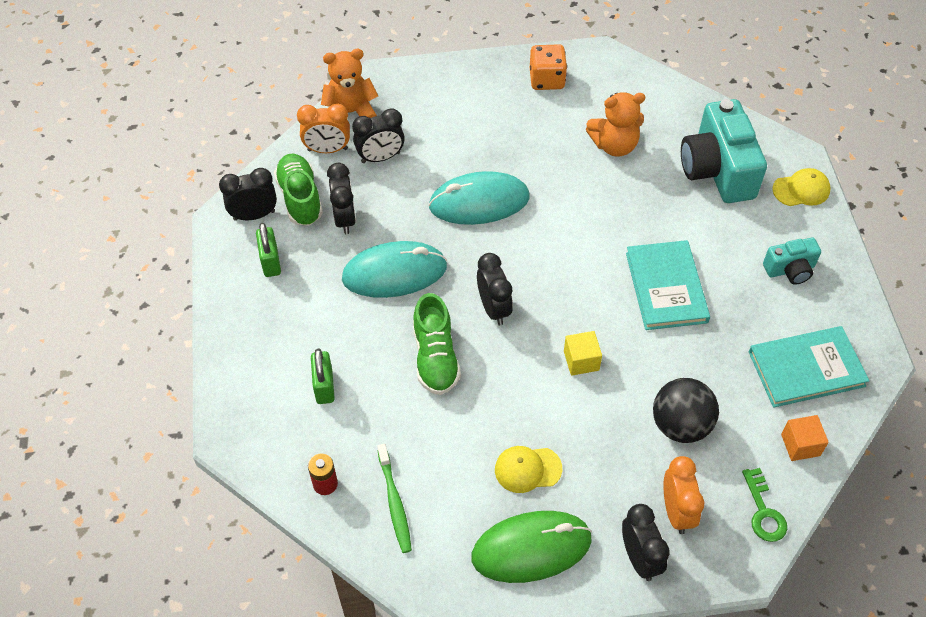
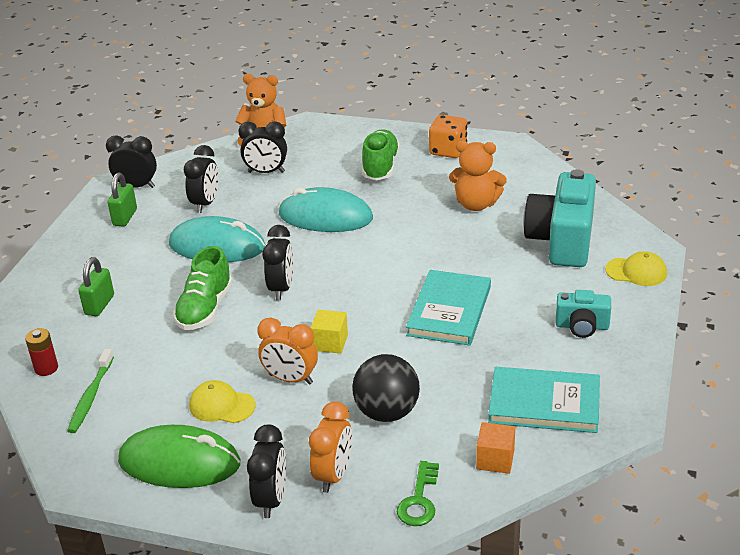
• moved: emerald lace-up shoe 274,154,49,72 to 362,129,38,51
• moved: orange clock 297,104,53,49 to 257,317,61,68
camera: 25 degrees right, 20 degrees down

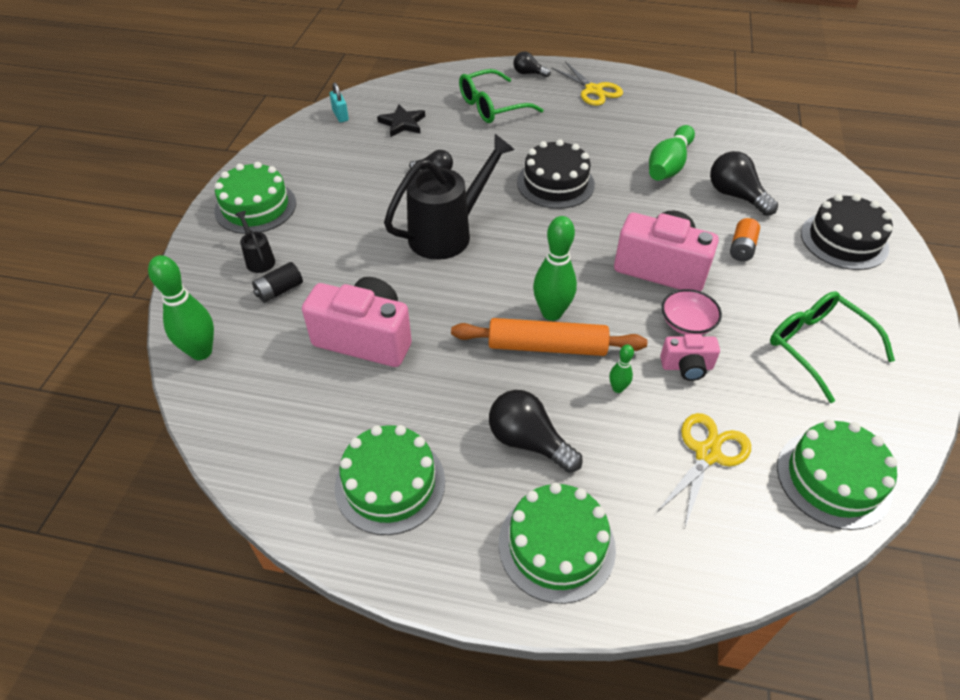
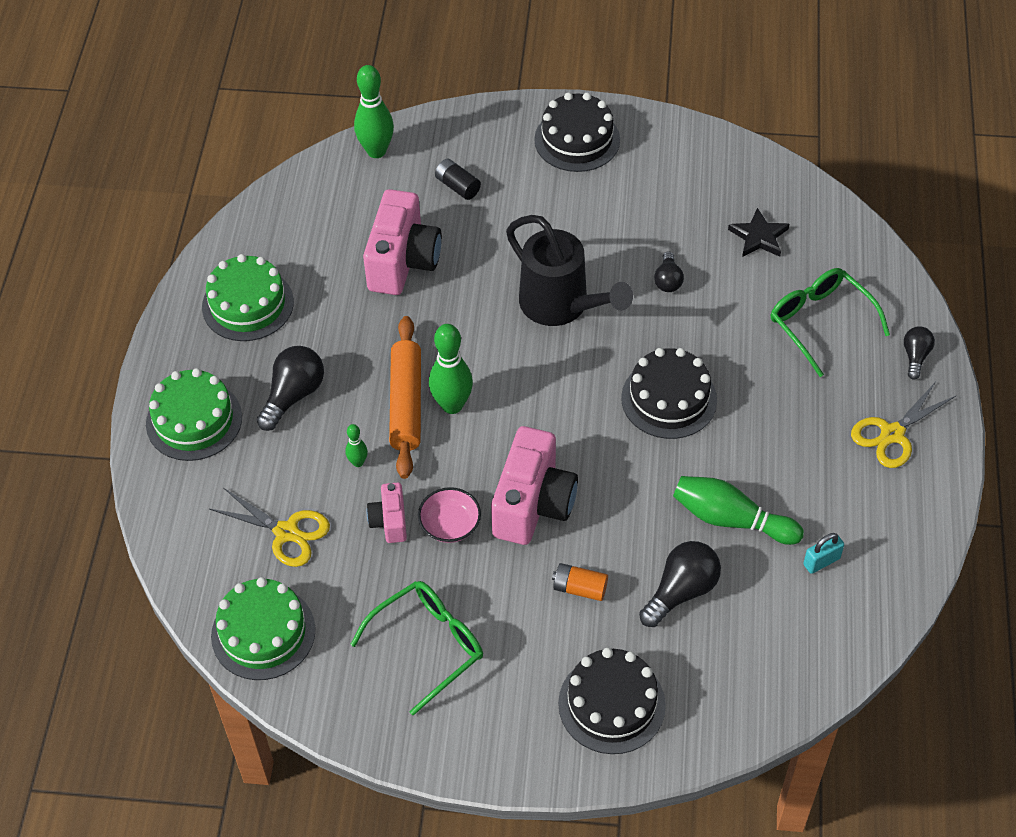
• removed: ebony watering pot 235,211,40,62
• moved: teal padlock 330,83,19,39 to 803,533,41,41
• recoloured: emerald layer cake 214,162,82,72 to ebony layer cake 534,92,86,80
camera: 85 degrees right, 5 degrees up

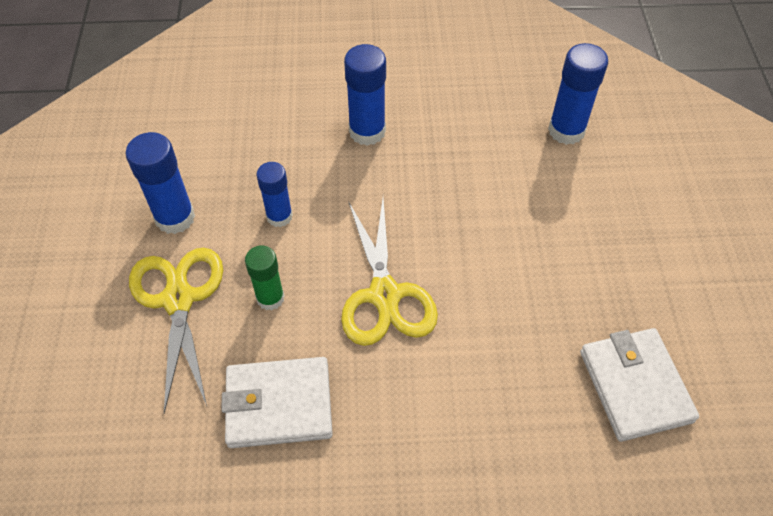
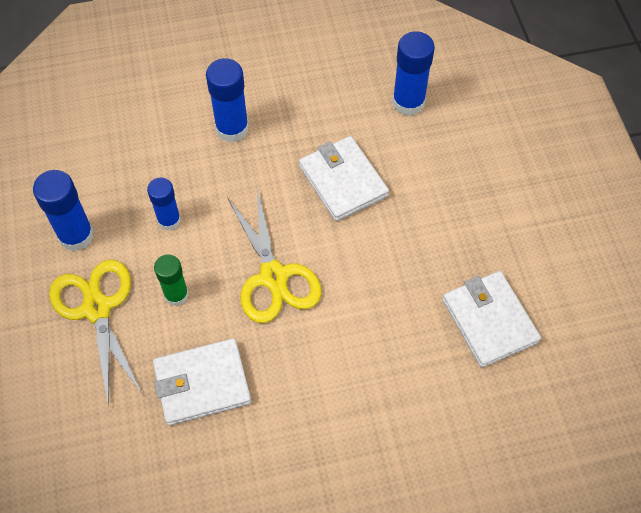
• added: pure white billfold 299,136,90,85
camera: 10 degrees left, 5 degrees up

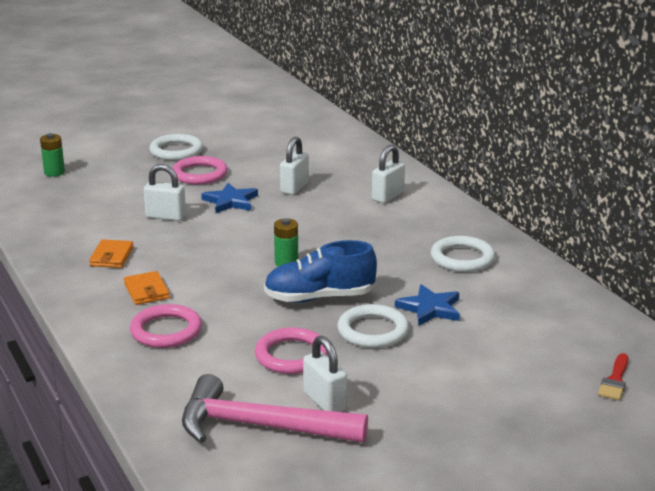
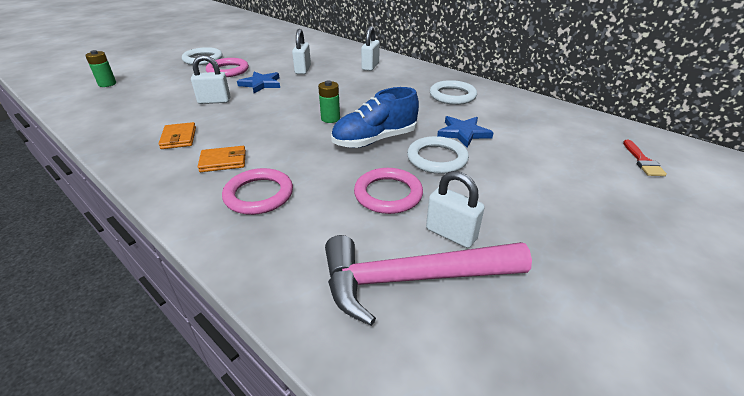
• turned: orange billfold 124,271,46,34 = 198,146,48,26 60 degrees counterclockwise
camera: 20 degrees left, 10 degrees up

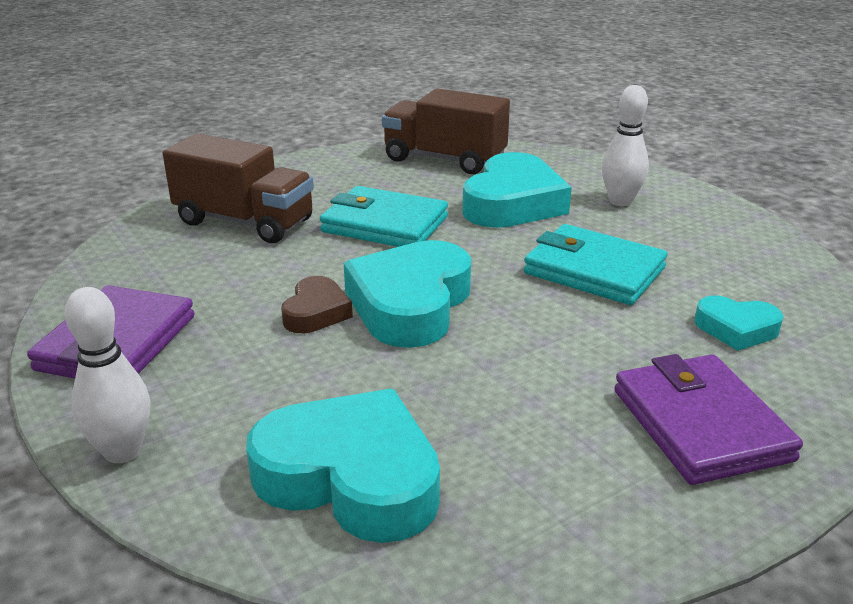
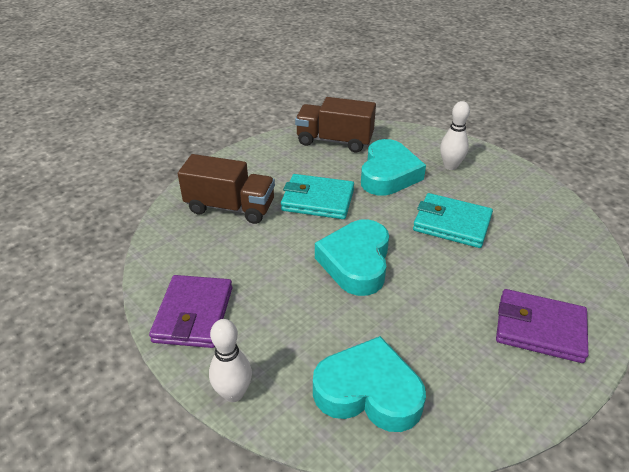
• removed: brown love heart 281,276,72,57
• removed: teal love heart 694,296,89,55
• turned: violet billfold 615,354,188,131 = 496,289,93,74 45 degrees counterclockwise
camera: 10 degrees left, 10 degrees up

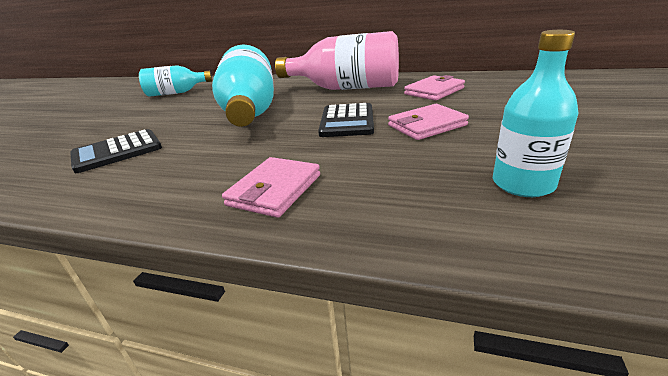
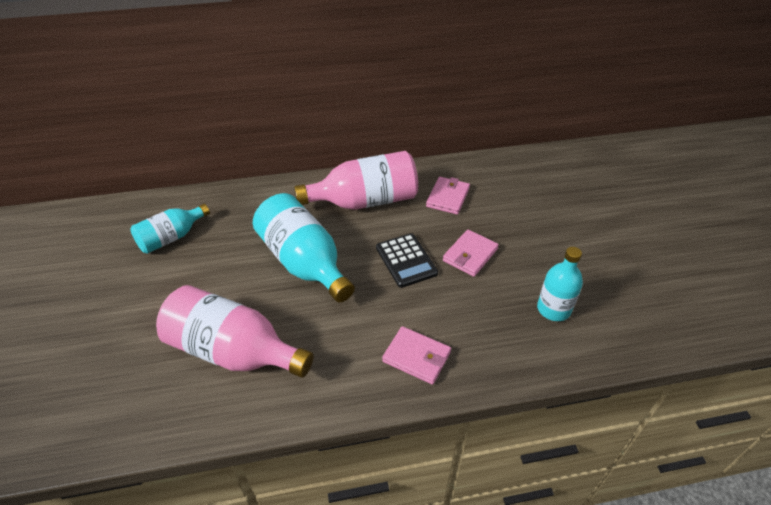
• replaced: ebony pocket calculator 70,129,92,44 to pink bottle 156,285,158,93
• turned: pink billfold 222,157,98,61 = 382,326,69,59 60 degrees counterclockwise
camera: 30 degrees left, 15 degrees up

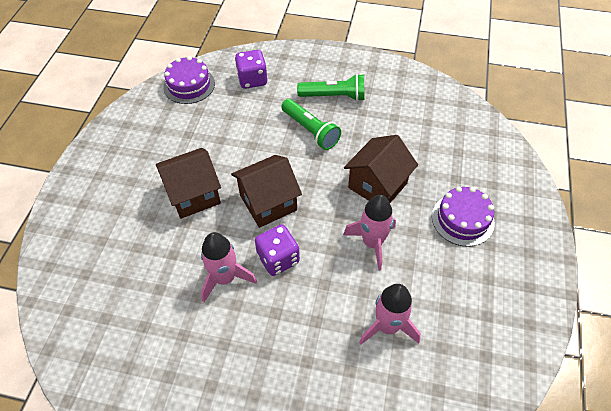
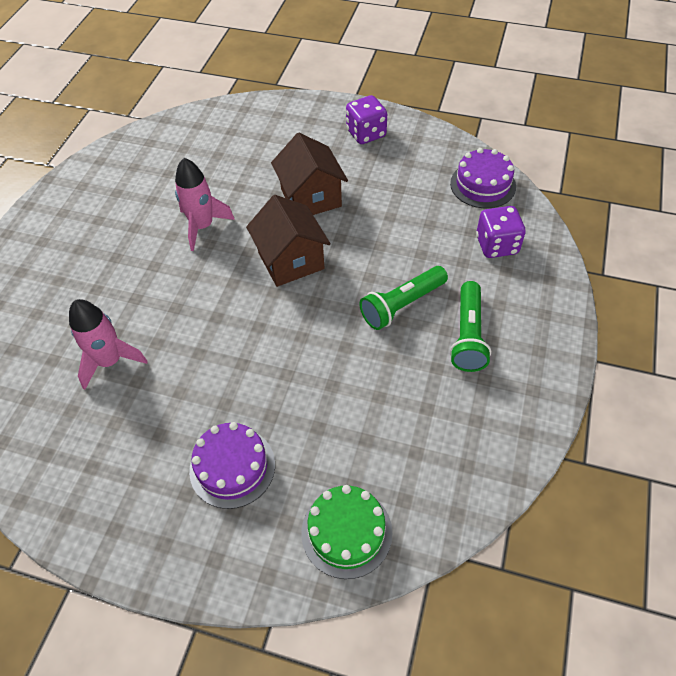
• removed: pink spaceship 343,195,53,76
• removed: brown toy house 344,135,74,68
• added: emerald layer cake 301,485,91,94
• moved: violet dice 255,224,45,52 to 346,95,41,49
camera: 95 degrees right, 0 degrees up

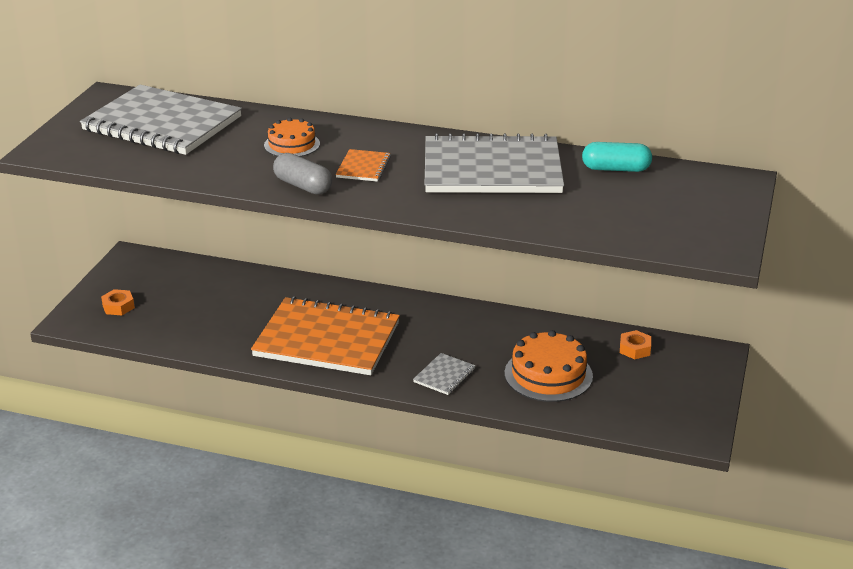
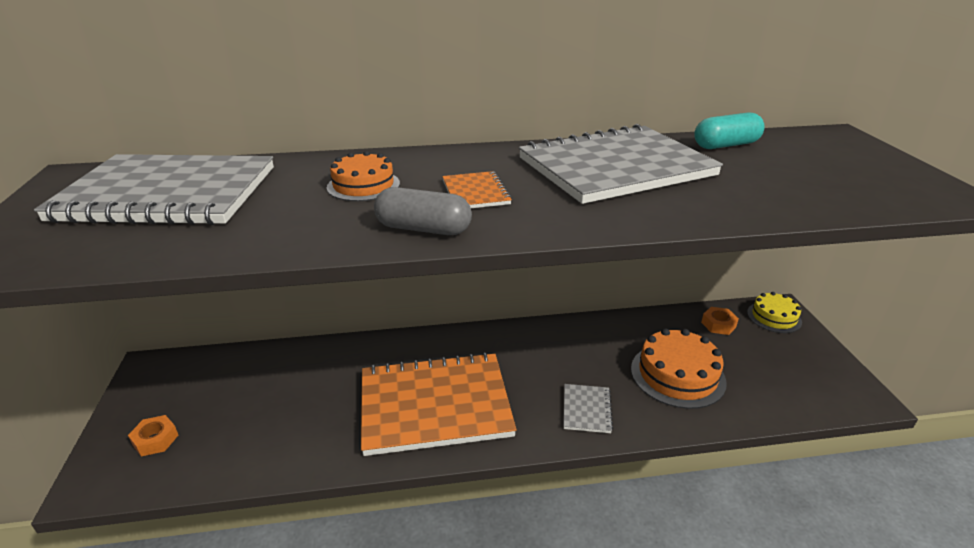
• added: yellow layer cake 747,292,55,41
camera: 25 degrees left, 0 degrees up

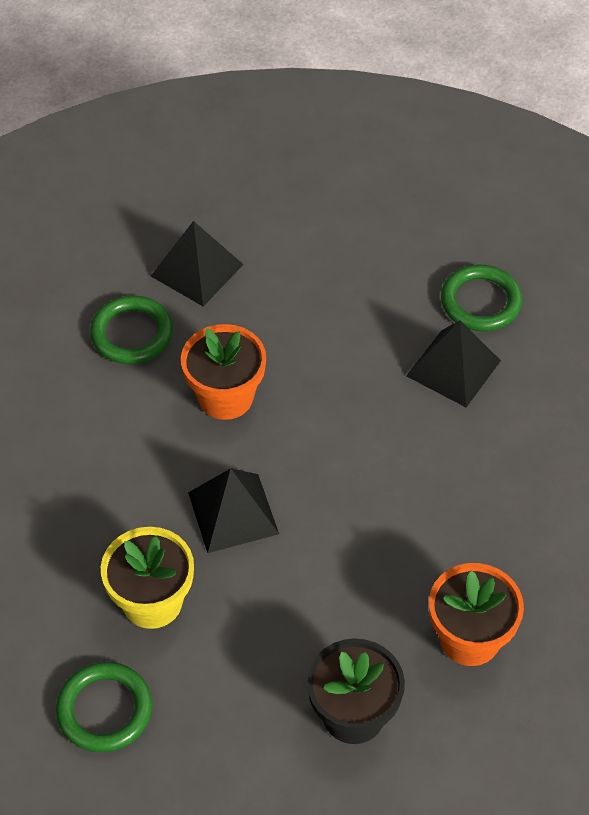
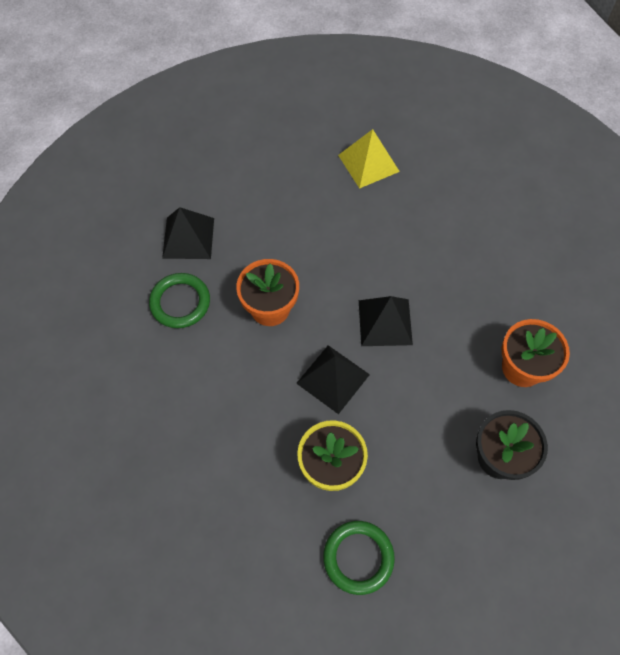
• moved: ebony pyramid 406,321,95,86 to 359,296,54,50
• replaced: emerald hoop 441,264,82,67 to yellow pyramid 338,129,62,60
camera: 35 degrees left, 10 degrees up

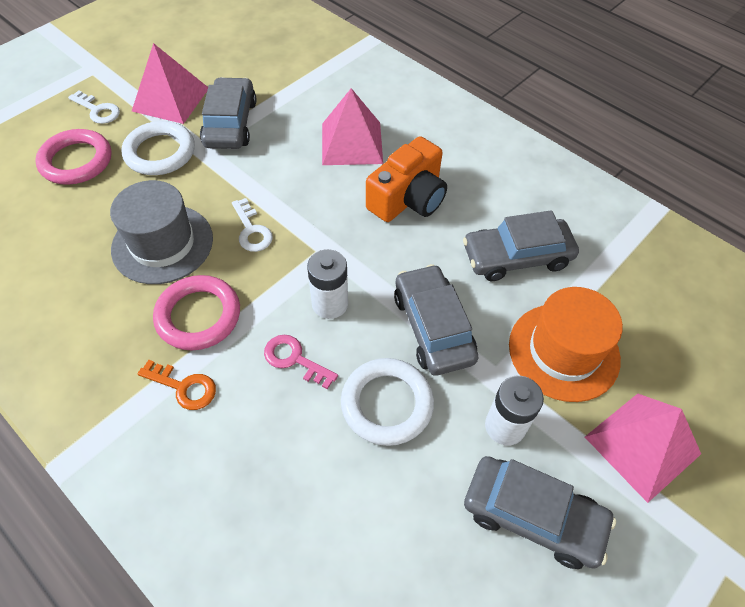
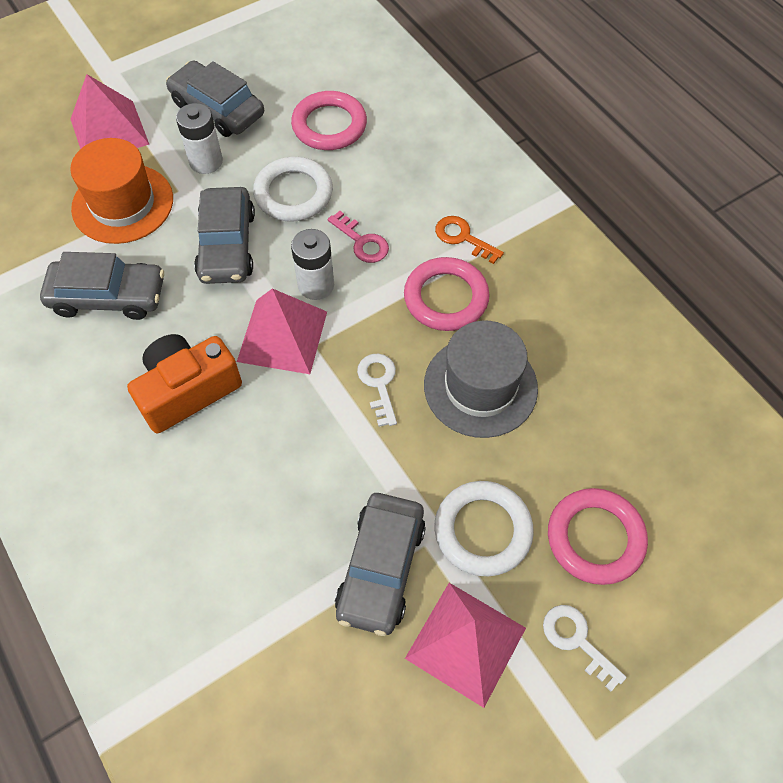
• added: pink hoop 291,91,76,59
• moved: pink pyramid 322,88,61,77 to 237,288,90,86
camera: 165 degrees left, 5 degrees up

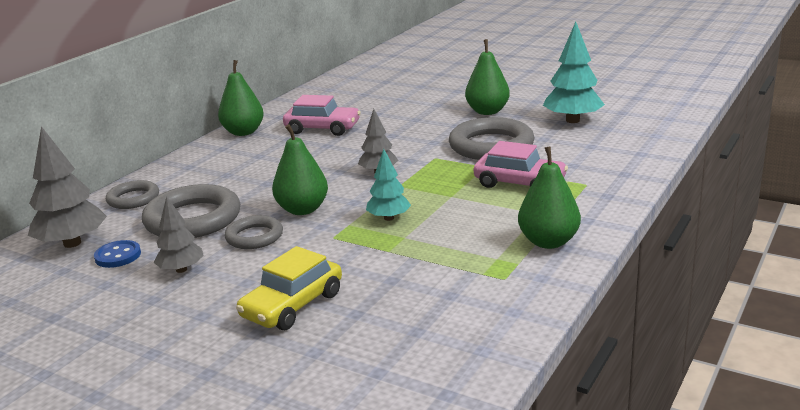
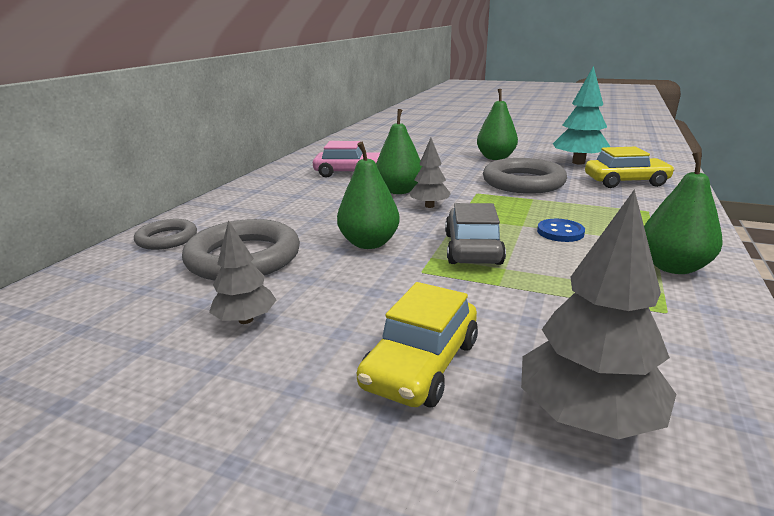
• removed: gray hoop 225,215,58,34
• removed: pink automobile 474,141,94,47
• added: yellow automobile 585,147,90,41
• moved: gray fir tree 28,126,79,122 to 521,189,155,250
• moved: blue sewing button 94,240,47,28 to 537,219,48,23
• moved: emerald pear 218,60,46,76 to 376,109,46,85
• replaced: teal fir tree 366,149,45,72 to gray automobile 445,203,61,62
camera: 10 degrees left, 0 degrees up

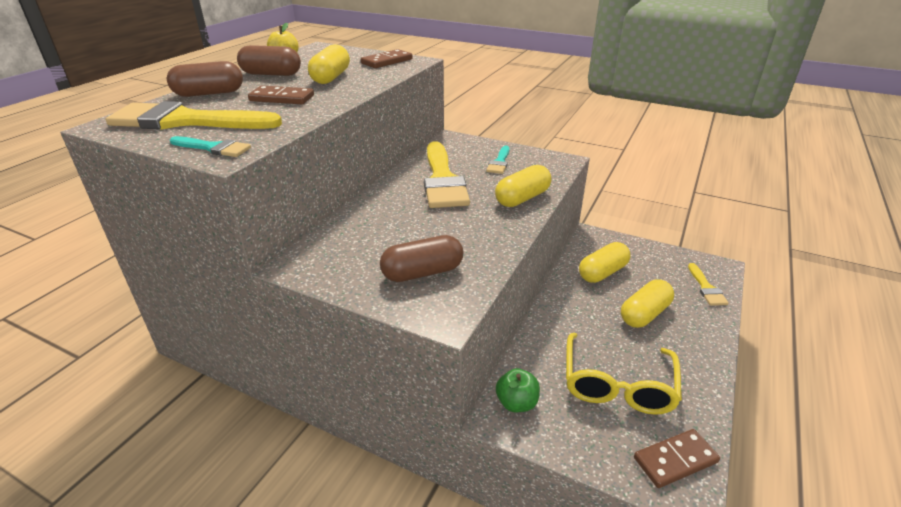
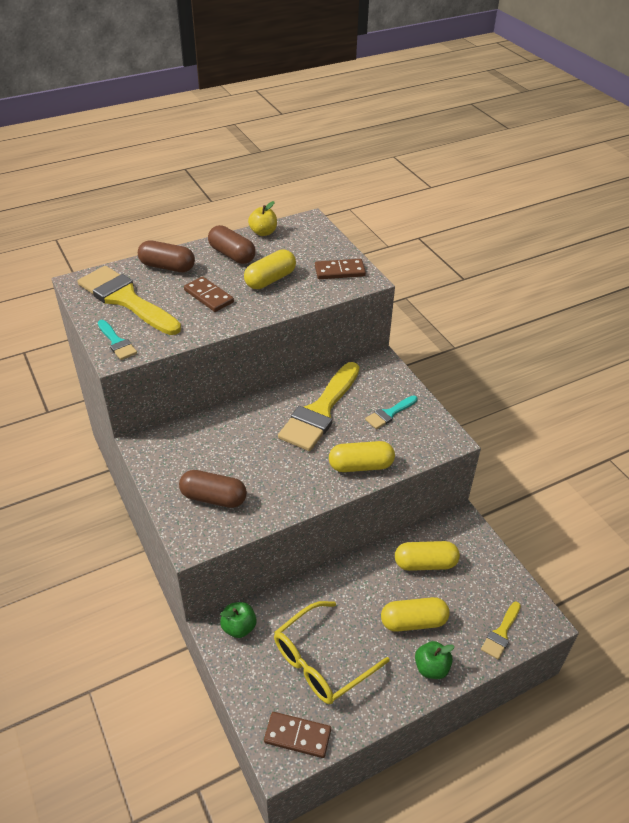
• added: emerald apple 415,641,40,38
camera: 35 degrees right, 10 degrees up

